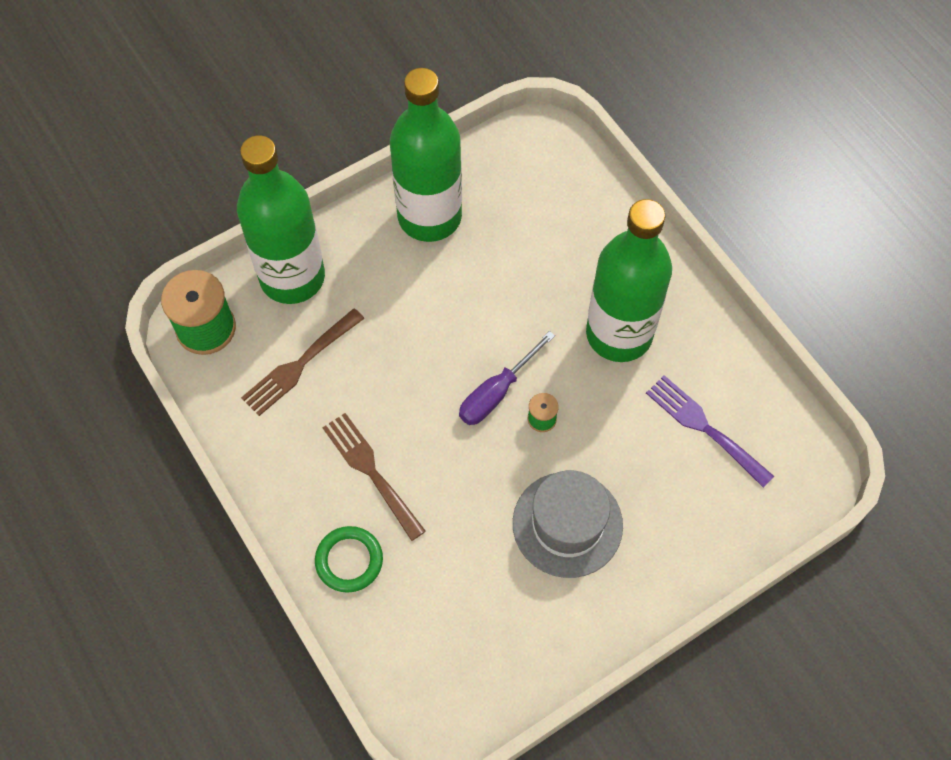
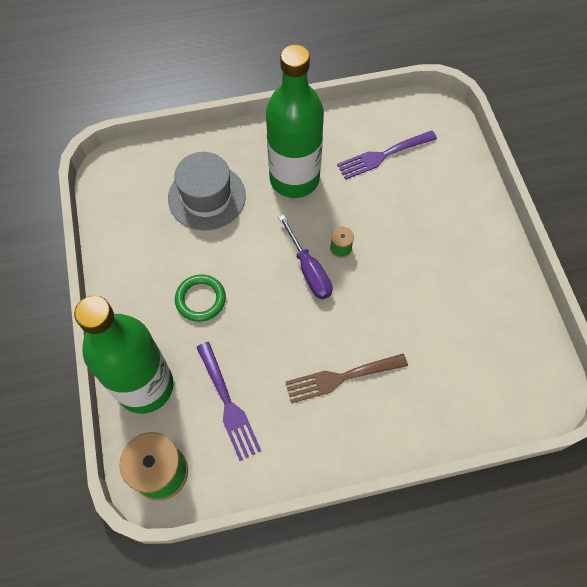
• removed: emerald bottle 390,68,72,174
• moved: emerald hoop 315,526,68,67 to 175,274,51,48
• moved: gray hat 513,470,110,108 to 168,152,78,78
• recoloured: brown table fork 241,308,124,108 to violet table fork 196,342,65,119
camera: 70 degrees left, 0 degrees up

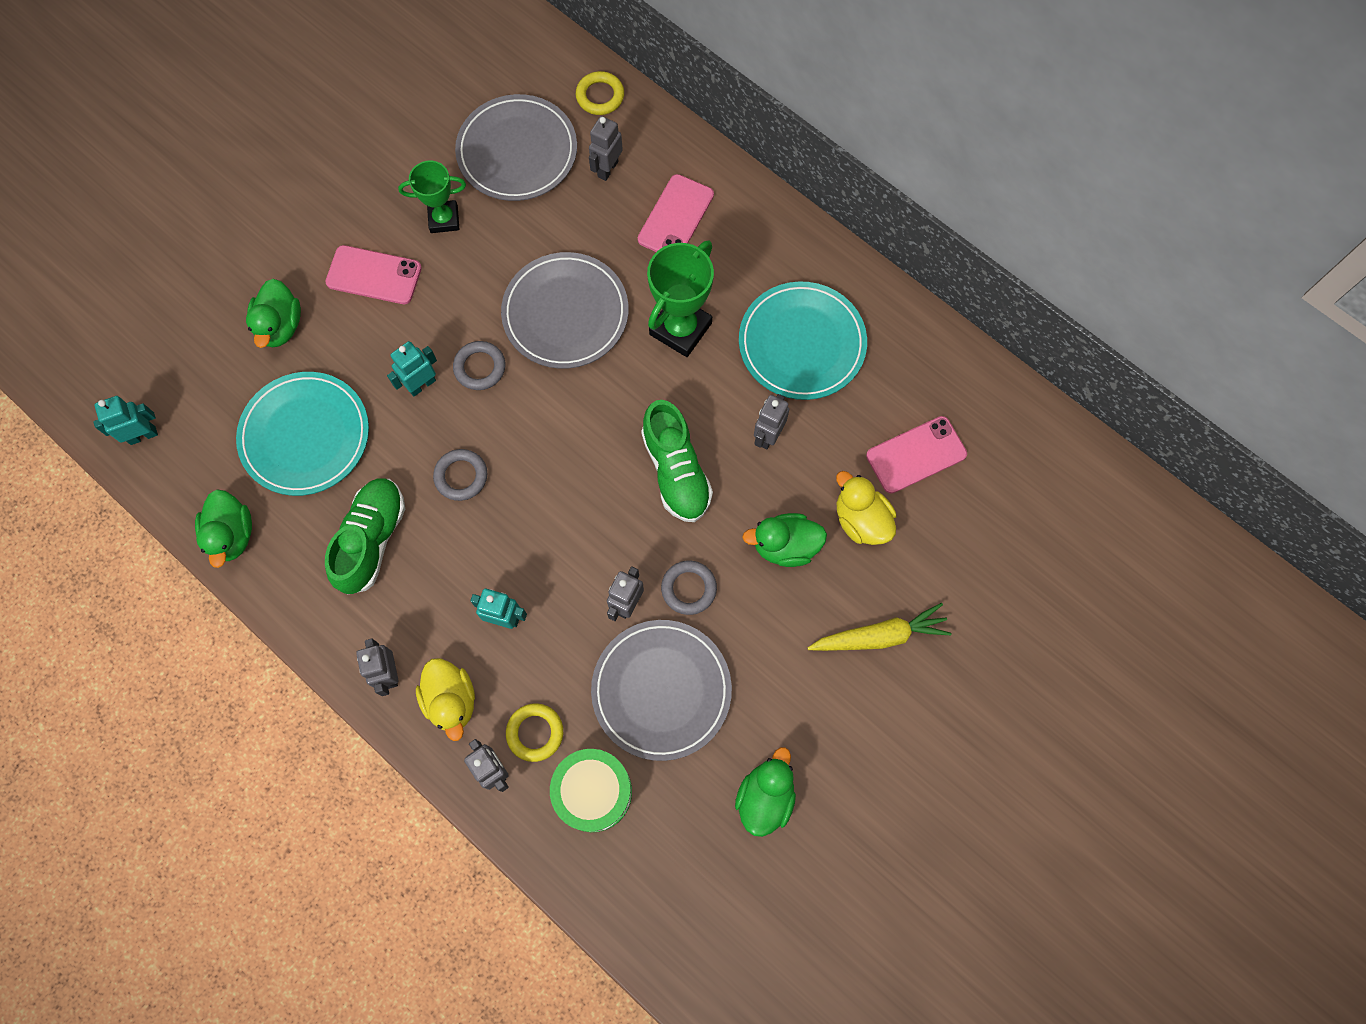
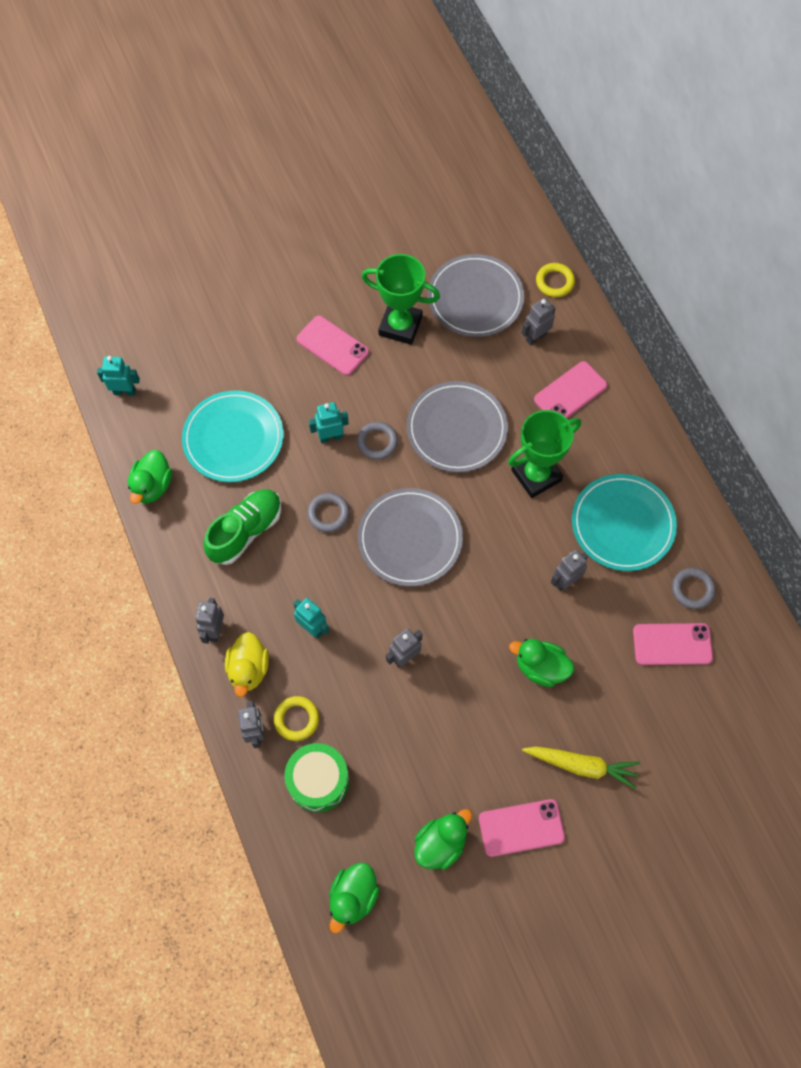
• removed: emerald lace-up shoe 641,400,72,122
• removed: yellow rubber duck 836,471,60,74
• added: pink mobile phone 479,799,86,58
• moved: emerald rubber duck 246,279,55,69 to 329,862,51,71
• moved: gray plate 591,620,141,141 to 358,488,105,98
• moved: gray hoop 661,561,56,54 to 672,568,44,41
• resized: emerald award cup 398,161,68,72 = 361,254,79,91 x1.54
camera: 25 degrees right, 5 degrees down

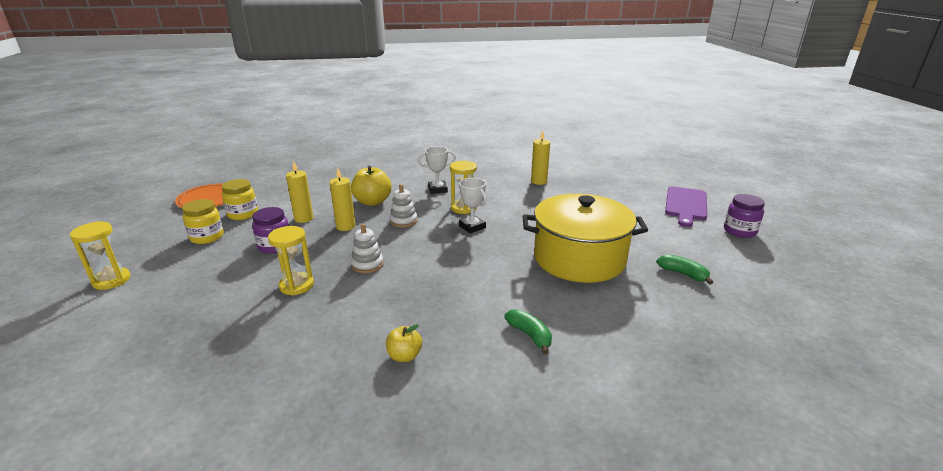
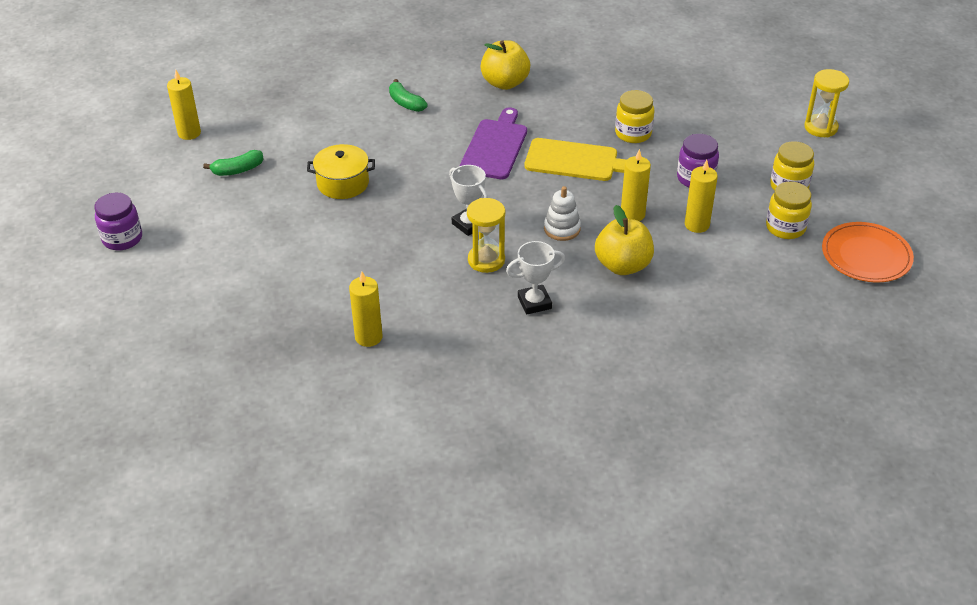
• added: yellow candle 167,70,34,70
• moved: violet cutting board 665,186,42,41 to 460,107,67,72
• replaced: yellow sand timer 268,226,46,70 to yellow jam jar 615,90,39,53
• replaced: pure white ring stacker 351,223,33,50 to yellow cutting board 525,138,101,43
• turned: emerald banana fruit 656,254,57,31 = 203,150,60,26 60 degrees counterclockwise
• resized: yellow apple 386,324,36,38 = 480,40,50,50 x1.74
• resized: yellow cooking pot 522,194,126,89 = 307,144,68,55 x0.51
camera: 175 degrees right, 15 degrees up

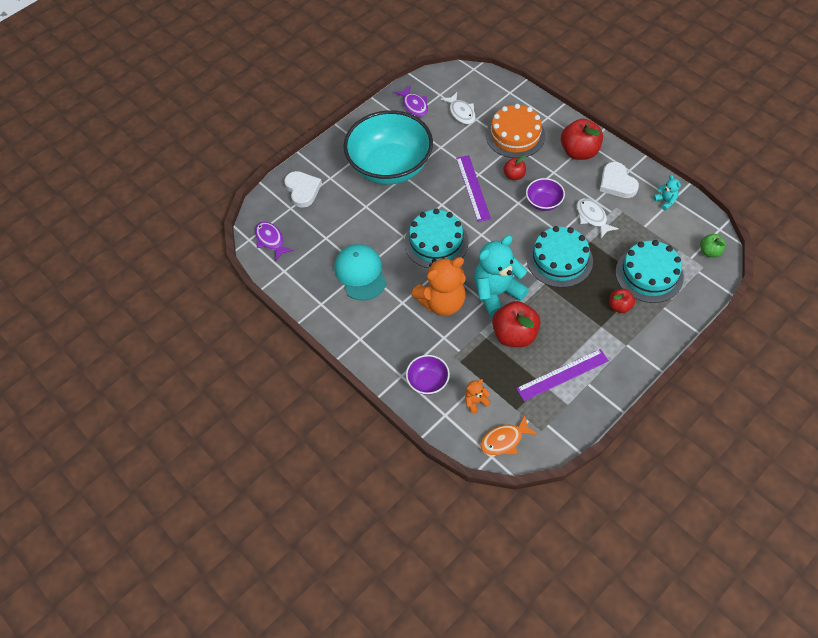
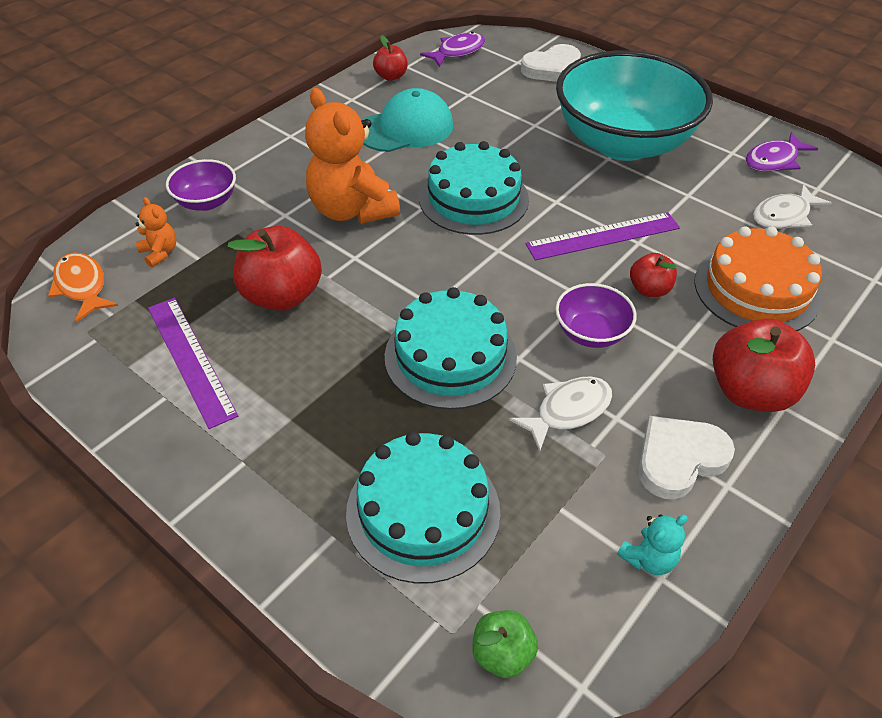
• removed: teal stuffed bear 474,235,55,82
• moved: crimson apple 609,289,26,24 to 373,35,35,46
camera: 80 degrees right, 10 degrees down

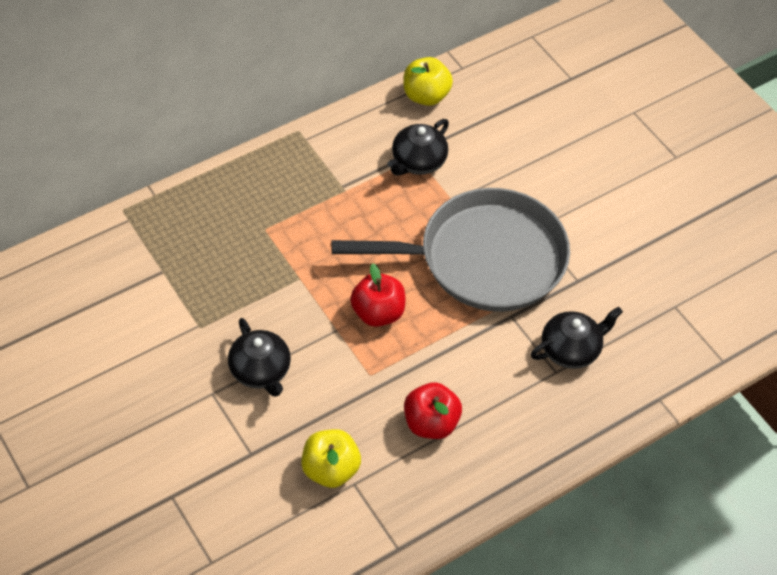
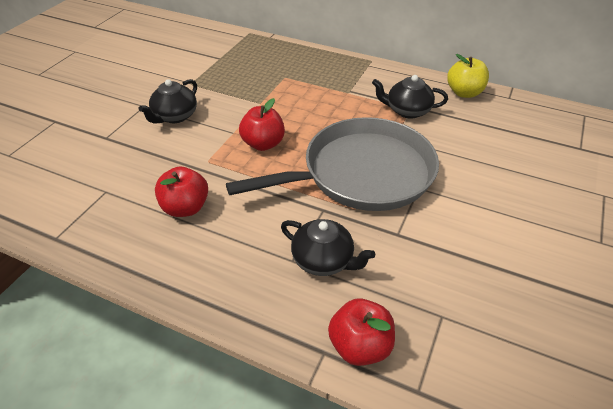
• removed: yellow apple 301,429,60,59
• added: crimson apple 328,299,67,67
• turned: gray frying pan 331,188,239,124 = 226,117,213,94 75 degrees counterclockwise
camera: 60 degrees right, 10 degrees down

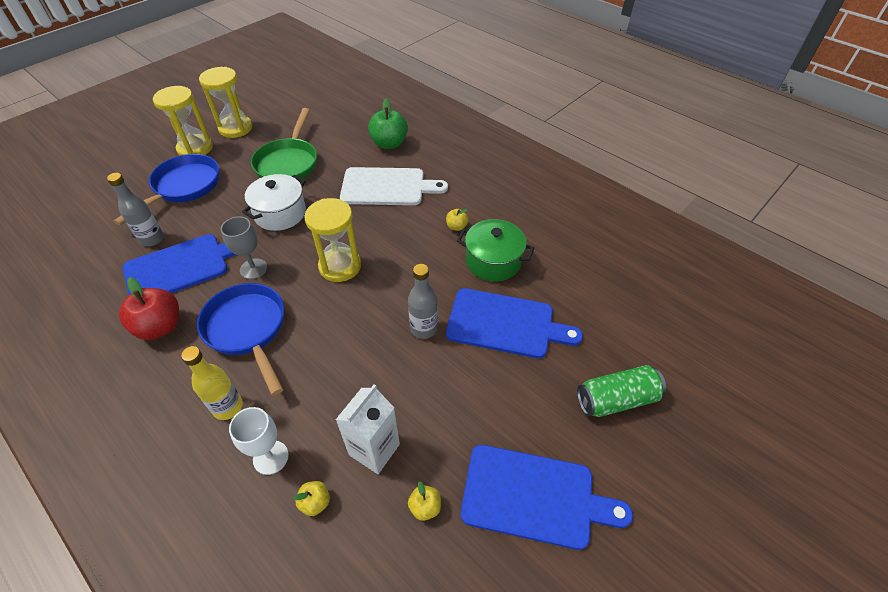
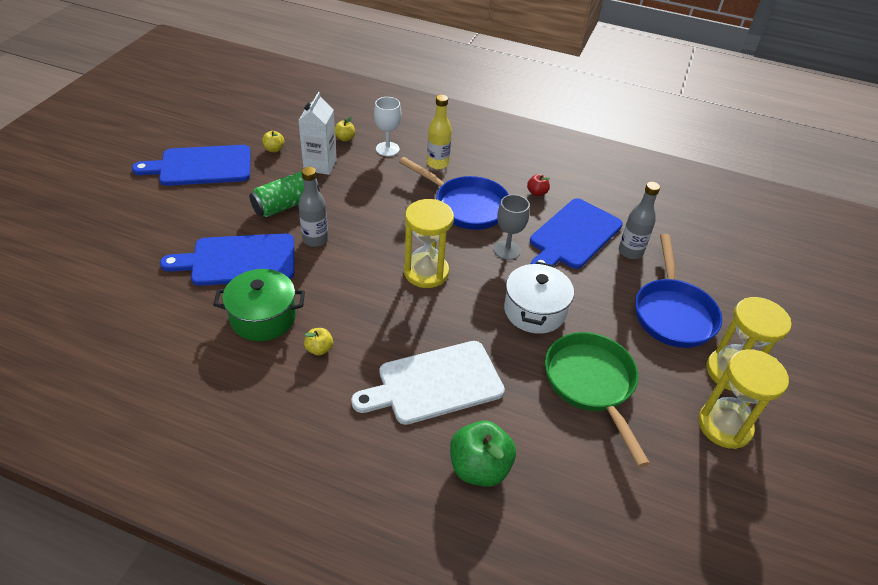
• moved: emerald tin 577,365,89,52 to 250,171,70,46
• resized: crimson apple 119,277,60,63 = 527,174,23,22 x0.50
camera: 155 degrees right, 5 degrees down

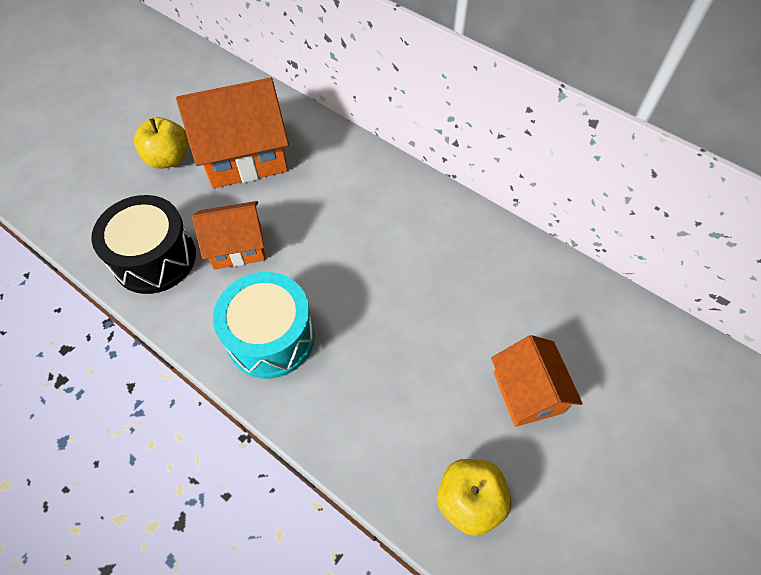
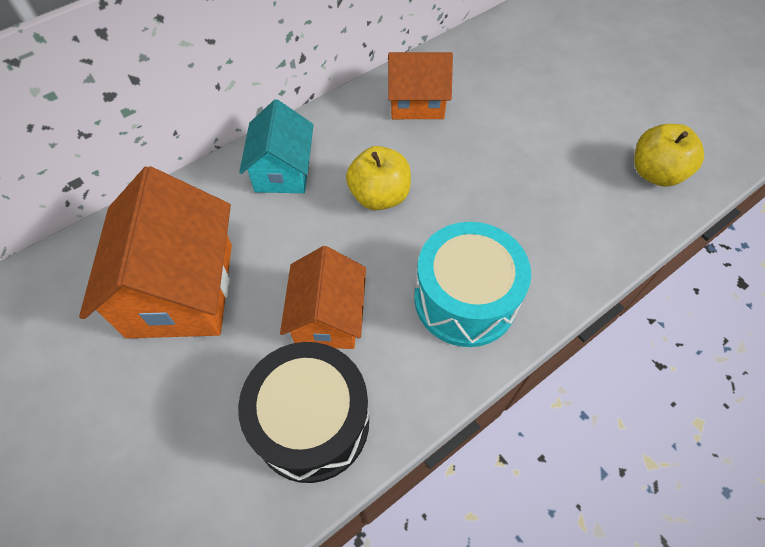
• added: teal toy house 239,99,75,94
• moved: yellow apple 134,117,54,52 to 346,146,65,64
• moved: orange toy house 491,335,92,92 to 388,52,65,67
camera: 75 degrees left, 0 degrees up

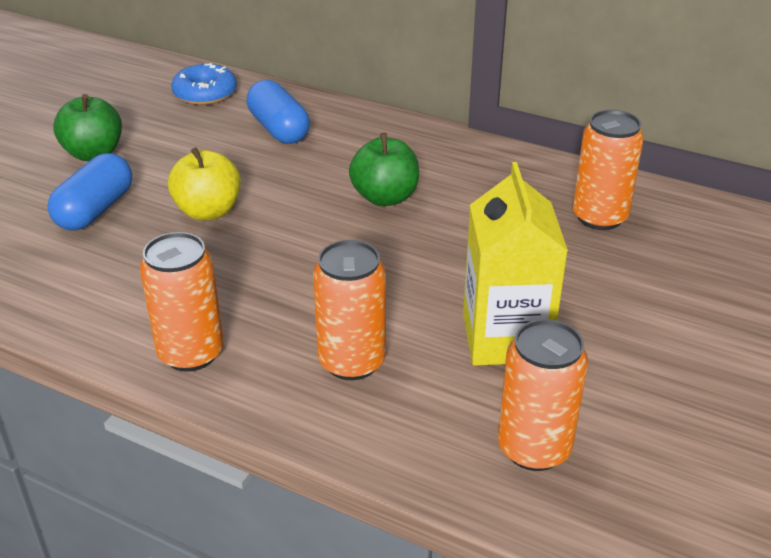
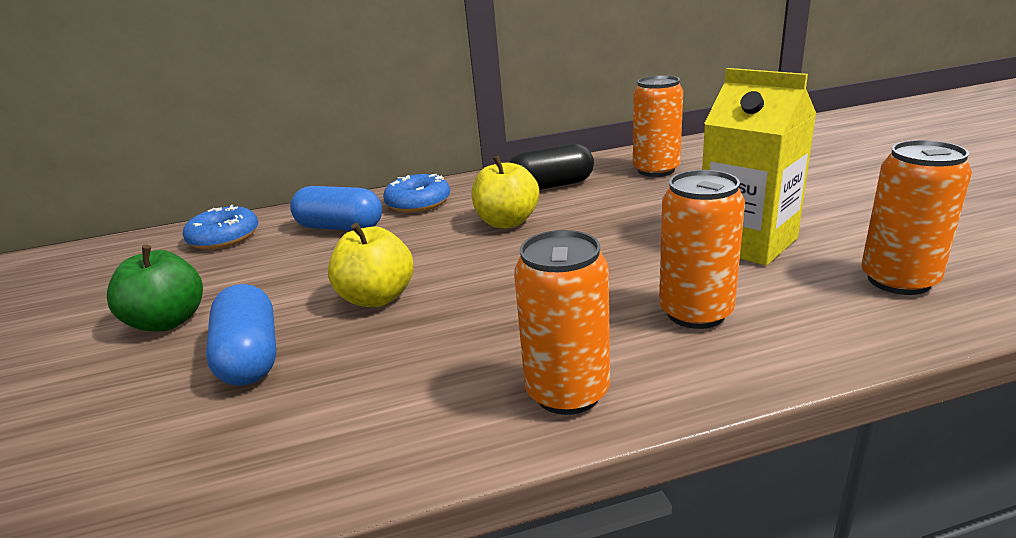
• added: blue donut 383,174,67,39
• added: ebony capsule 508,143,86,47
• recoloured: emerald apple 349,133,70,73 to yellow apple 471,156,68,72
camera: 40 degrees left, 10 degrees down

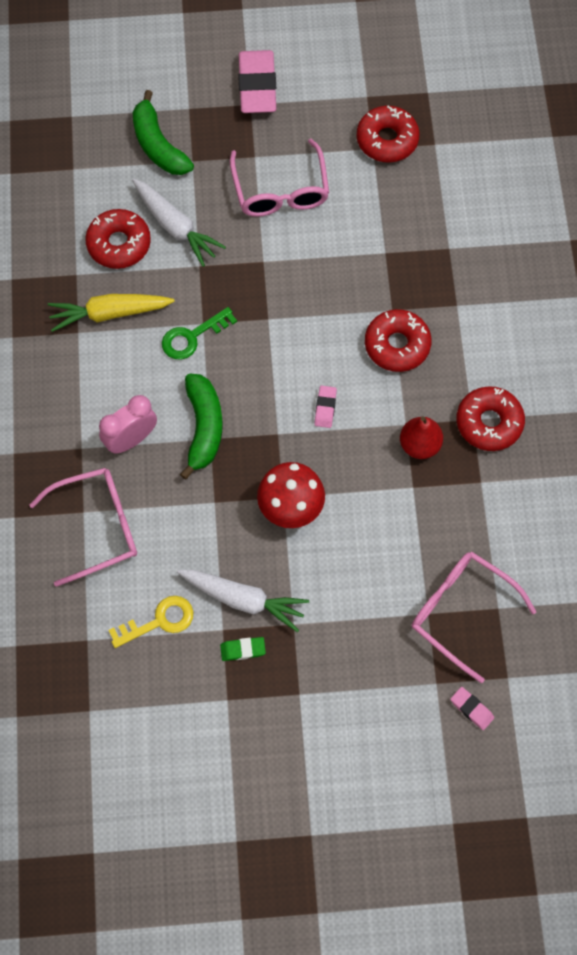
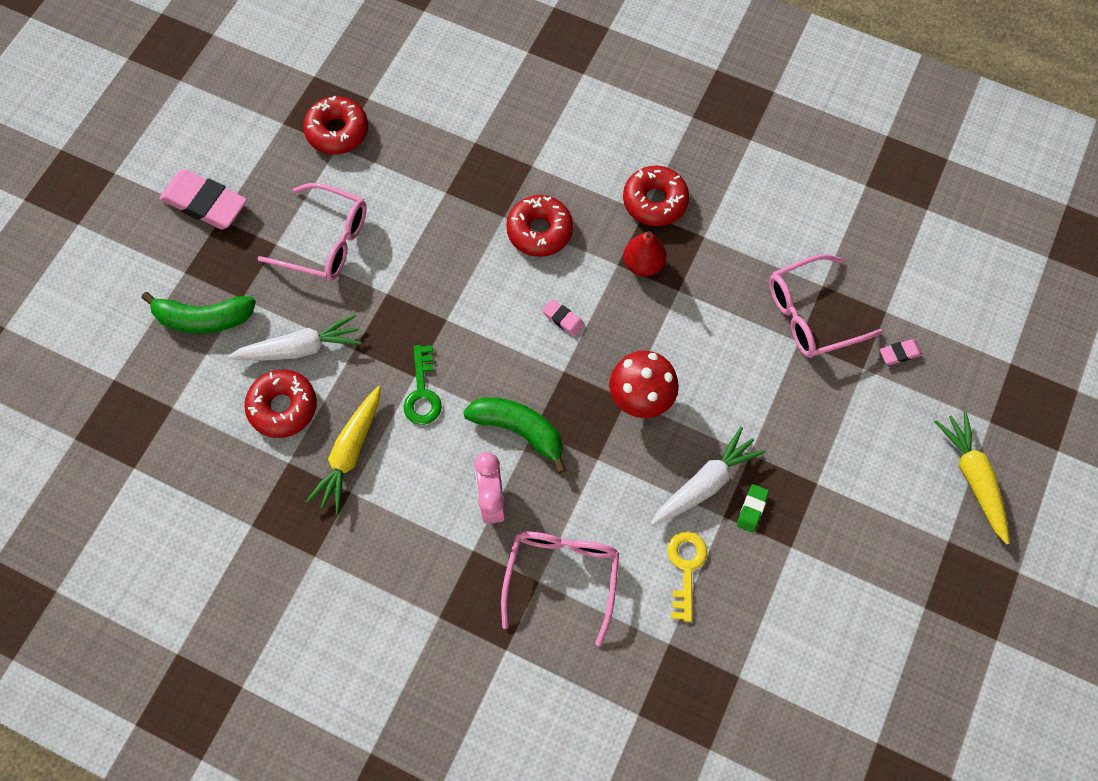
• added: yellow toy carrot 934,411,75,134
camera: 60 degrees left, 0 degrees up

